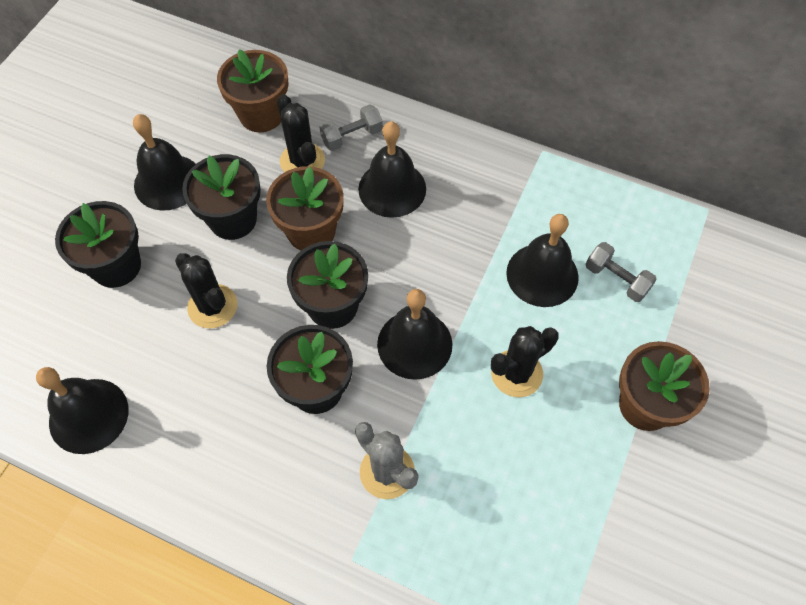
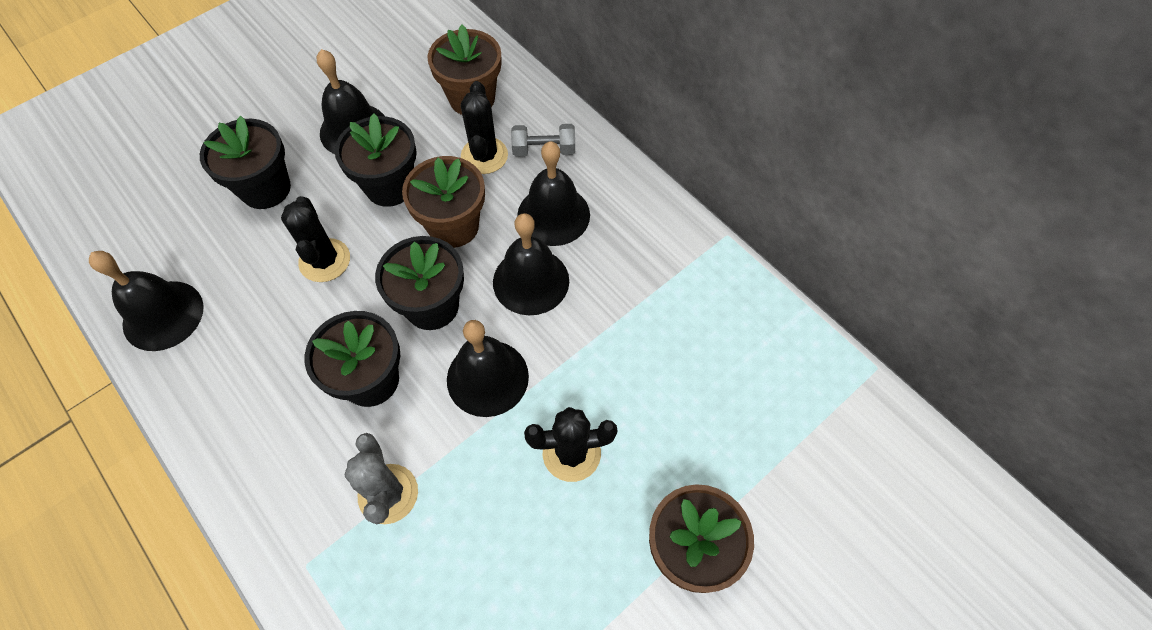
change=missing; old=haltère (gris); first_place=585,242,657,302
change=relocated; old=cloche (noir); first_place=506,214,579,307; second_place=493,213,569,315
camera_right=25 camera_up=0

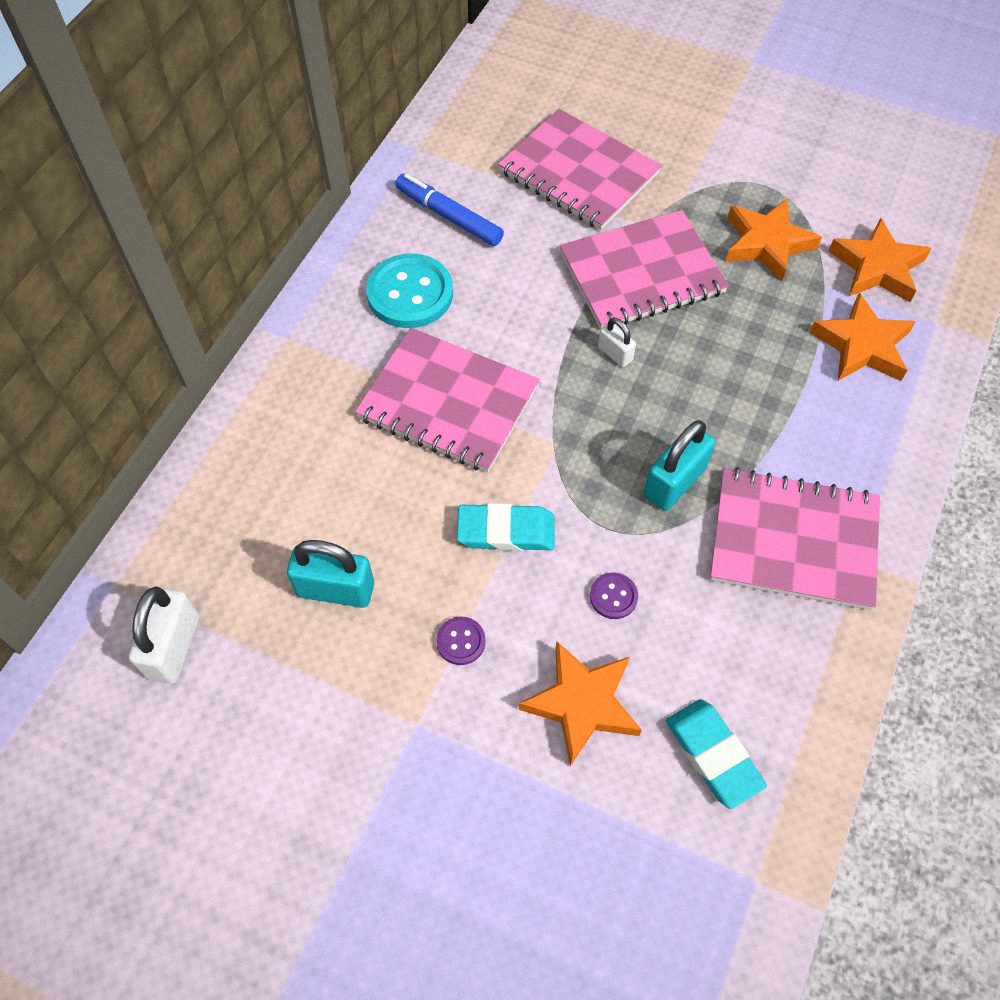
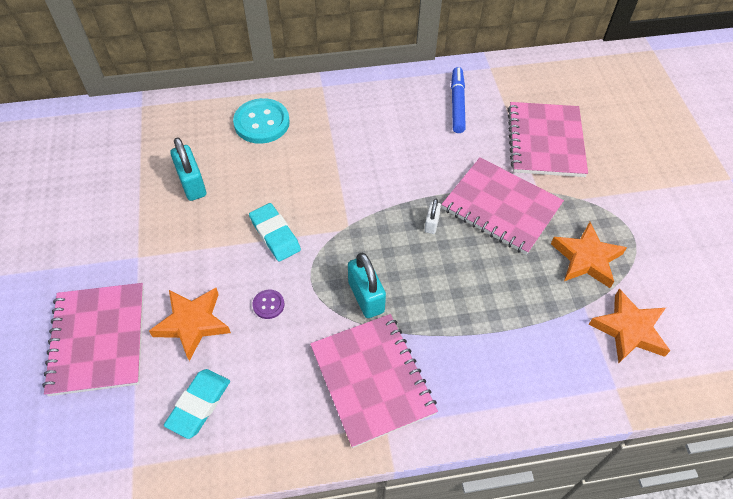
change=missing; old=cadenas (blanc); first_place=129,586,199,684
change=missing; old=bouton (violet); first_place=436,617,486,665
change=missing; old=étoile (orange); first_place=810,293,916,381
change=relocated; old=carnet (rose); first_place=355,328,540,472; second_place=42,283,144,396
change=relocated; old=bouton (turquoise); first_place=366,253,453,328; second_place=233,98,290,144
change=spun; old=cadenas (turquoise); first_place=644,420,715,511; second_place=348,253,386,318; degrees=60
camera_right=55 camera_up=-5

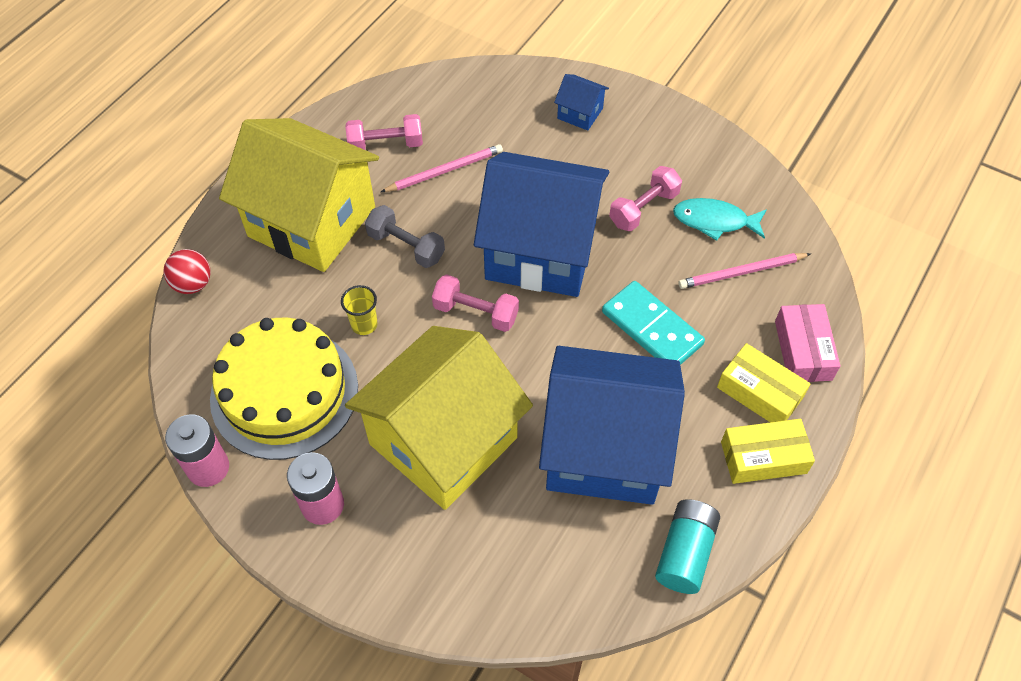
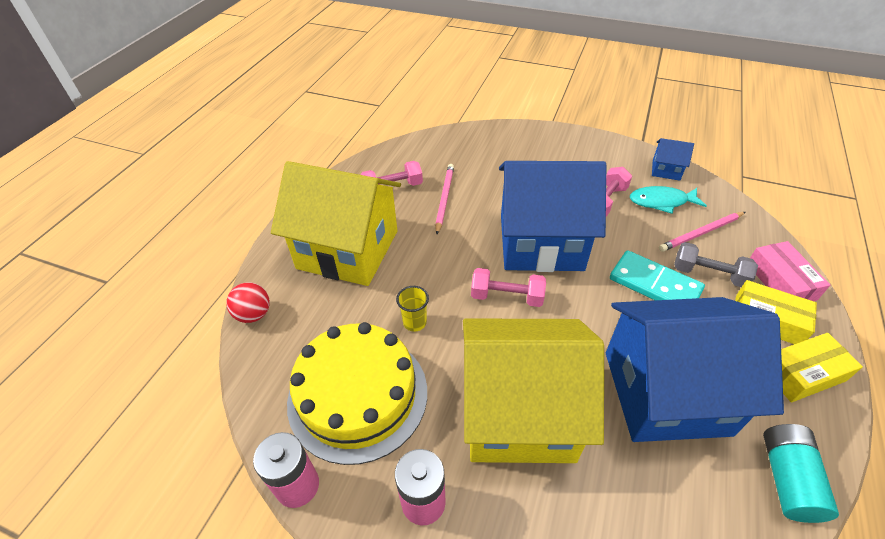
change=relocated; old=haltère (gris); first_place=365,205,445,268; second_place=674,242,758,287
change=relocated; old=maison (bleu); first_place=554,74,609,131; second_place=652,138,694,181
change=spun; old=maison (jaune); first_place=345,326,533,510; second_place=463,318,604,463; degrees=60
change=spun; old=crayon (rose); first_place=381,144,503,192; second_place=435,164,454,234; degrees=-45
camera_right=-10 camera_up=-10

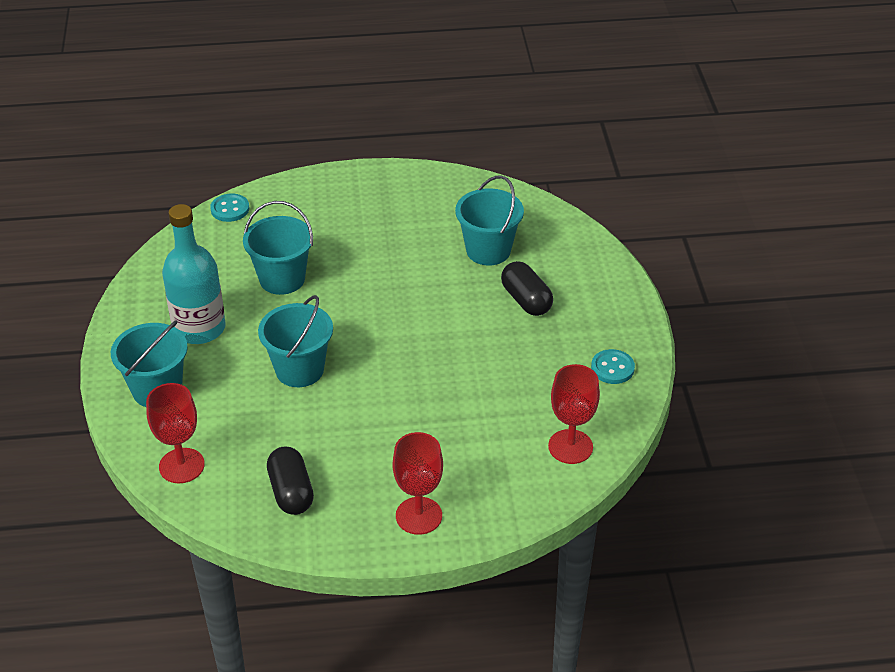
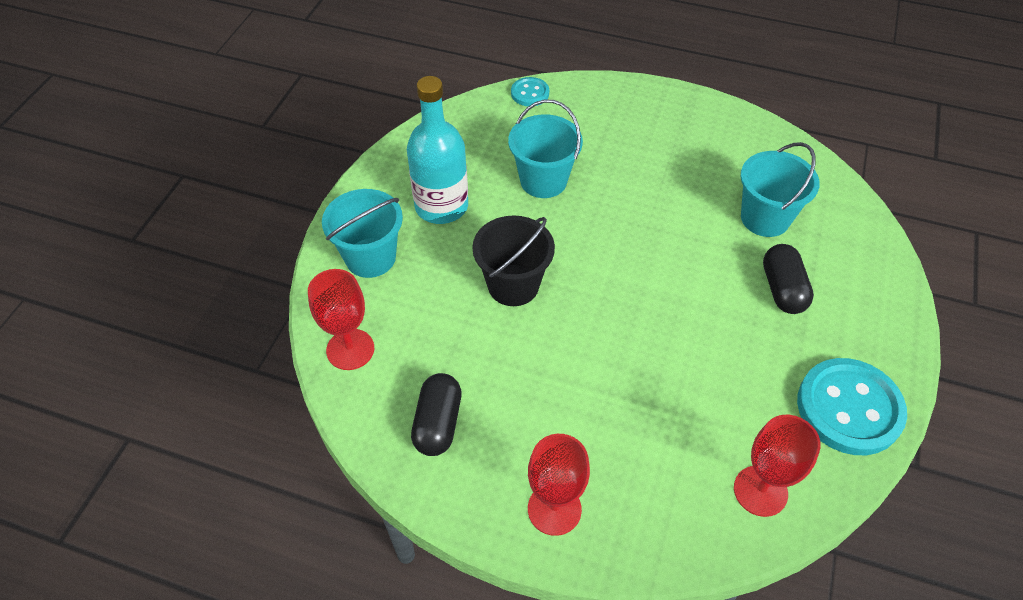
change=colour; old=seau (turquoise); new=seau (noir); first_place=258,295,333,387; second_place=472,216,555,306
change=size; old=bouton (turquoise); first_place=591,349,635,384; second_place=797,358,907,455; factor=2.01
camera_right=25 camera_up=10

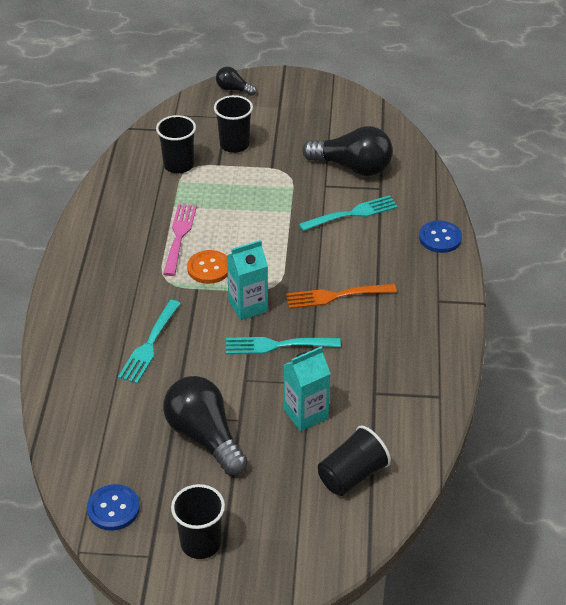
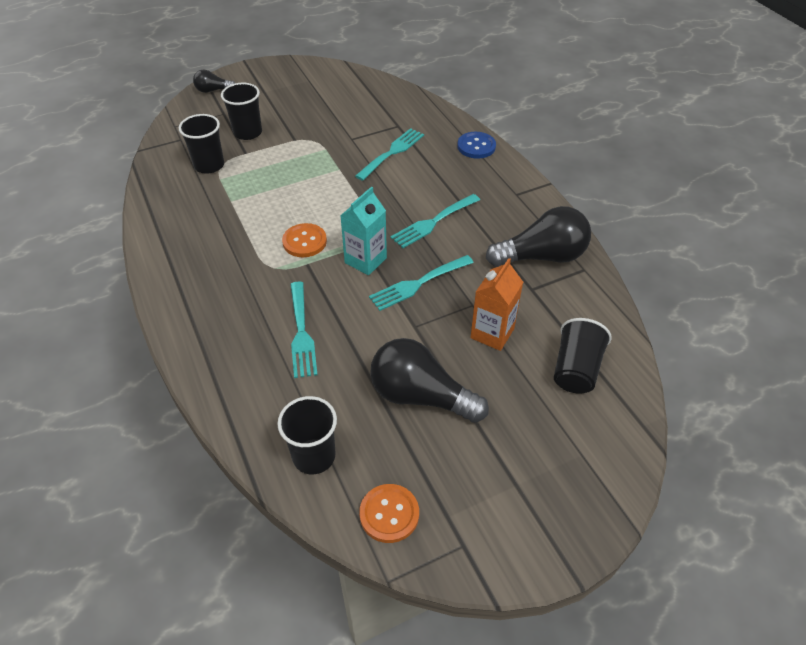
change=missing; old=fourchette (rose); first_place=163,204,197,276
change=relocated; old=gobelet (noir); first_place=171,484,225,559; second_place=277,396,337,474
change=relocated; old=ampoule (noir); first_place=302,126,393,176; second_place=486,206,591,267
change=colour; old=bouton (bleu); new=bouton (orange); first_place=87,484,140,531; second_place=359,484,419,543
change=colour; old=brique de lait (turquoise); new=brique de lait (orange); first_place=284,346,331,431; second_place=470,258,523,351
change=colour; old=fourchette (orange); new=fourchette (turquoise); first_place=286,284,397,309; second_place=391,194,480,248
camera_right=-30 camera_up=5

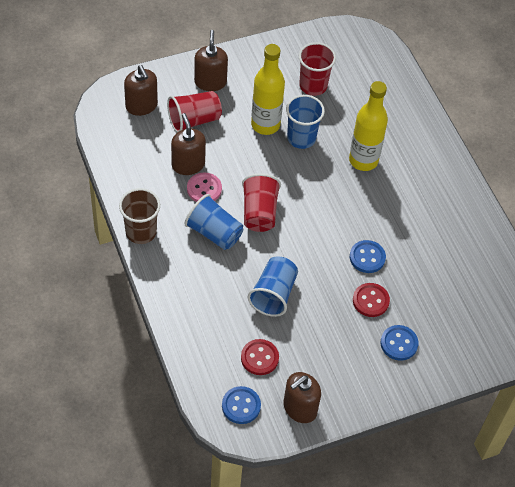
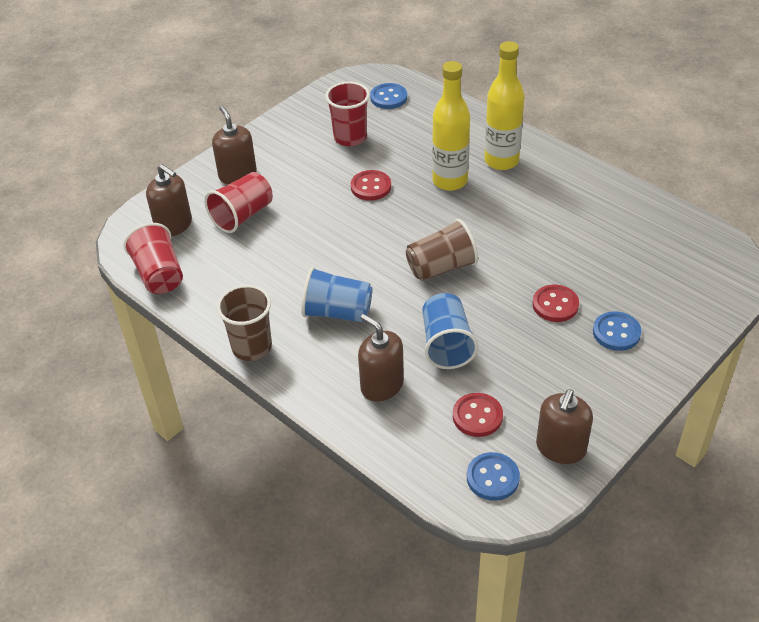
change=missing; old=bouton (rose); first_place=187,172,222,202
change=appeared; new=gobelet (marron); second_place=406,219,478,281
change=relocated; old=distributeur de savon (marron); first_place=171,113,206,175; second_place=358,314,404,401
change=relocated; old=gobelet (rouge); first_place=242,173,281,232; second_place=123,223,183,294
change=relocated; old=bouteille (jaune); first_place=251,44,285,135; second_place=484,41,524,170
change=relocated; old=bouton (bleu); first_place=350,240,386,273; second_place=370,83,407,109
change=exchanged; old=gobelet (bleu); new=bouton (rouge); first_place=286,95,325,149; second_place=351,170,391,201
camera_right=-20 camera_up=-10

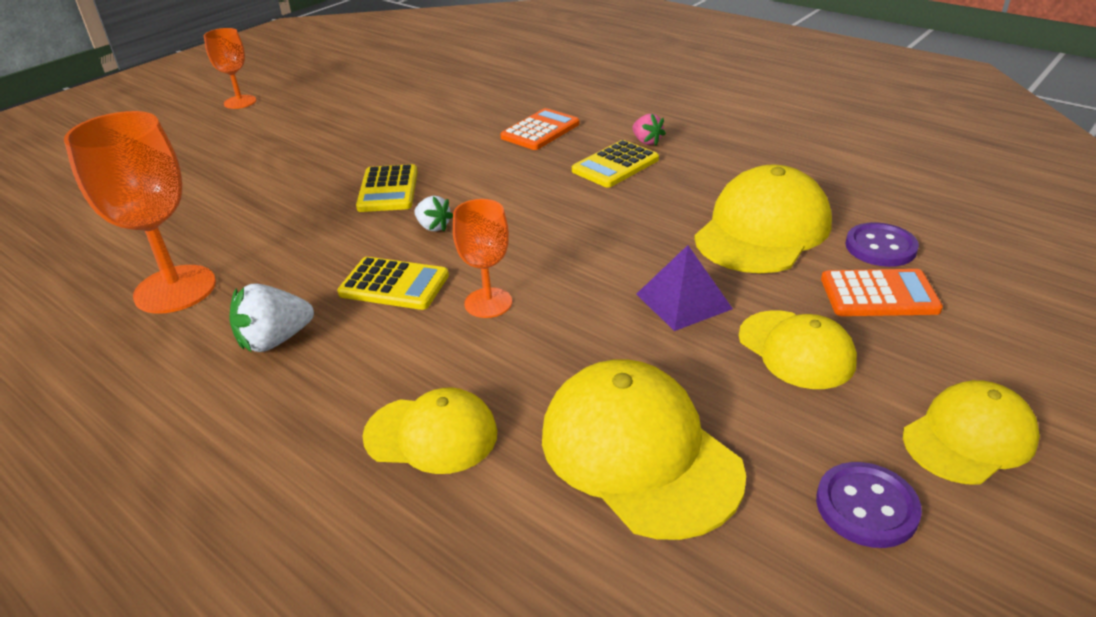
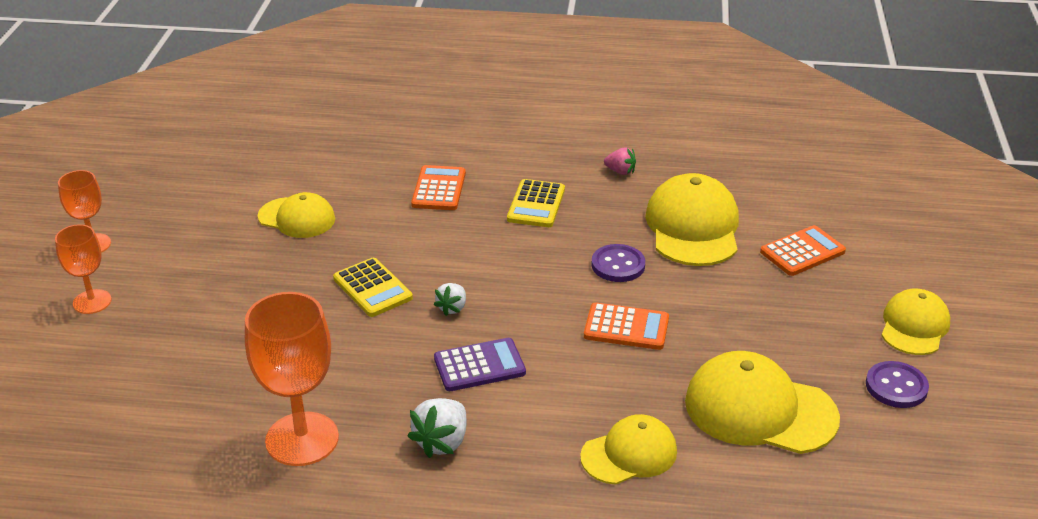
change=missing; old=pyramide (violet); first_place=636,245,733,331
change=appeared; new=calculatrice (orange); second_place=584,302,669,350
change=relocated; old=verre à pied (orange); first_place=453,199,512,318; second_place=55,224,112,314
change=relocated; old=fraise (rose); first_place=632,114,666,145; second_place=604,147,636,175
change=relocated; old=casquette (jaune); first_place=739,310,857,389; second_place=258,192,335,238
change=relocated; old=bouton (violet); first_place=845,222,919,267; second_place=591,244,645,282
change=colour; old=calculatrice (jaune); new=calculatrice (violet); first_place=337,257,449,310; second_place=434,338,526,391
change=spun; old=fraise (blanc); first_place=414,196,453,231; second_place=434,283,466,316; degrees=105
camera_right=-35 camera_up=0

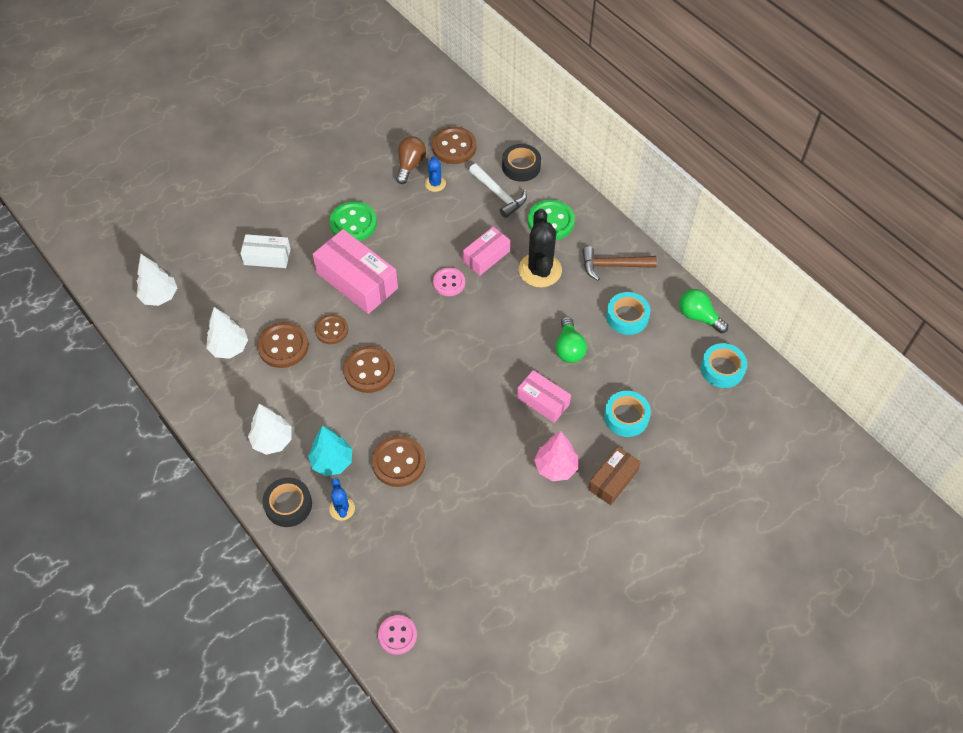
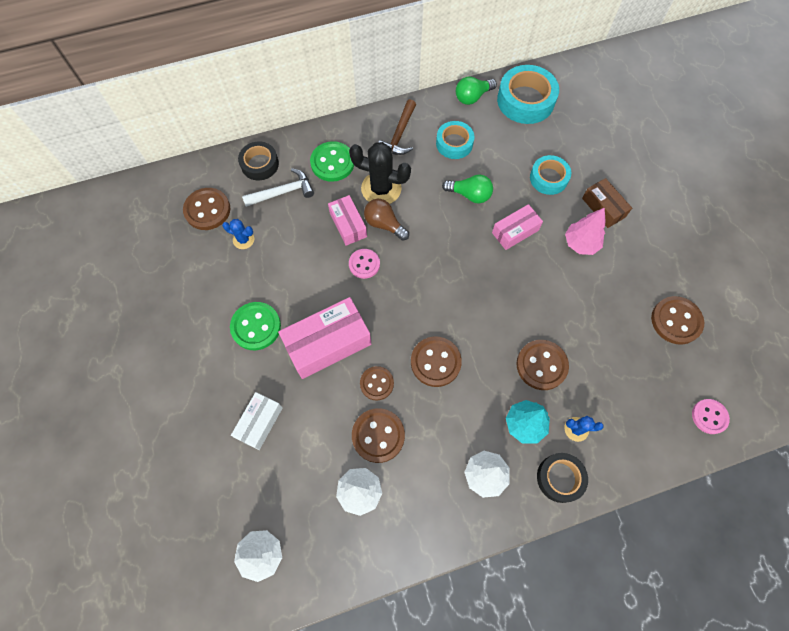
change=appeared; new=bouton (marron); second_place=651,296,704,345
change=relocated; old=ampoule (marron); first_place=396,136,426,184; second_place=364,199,409,241
change=size; old=ruban adhésif (turquoise); first_place=701,343,747,388; second_place=497,65,559,124; factor=1.6
camera_right=-70 camera_up=10

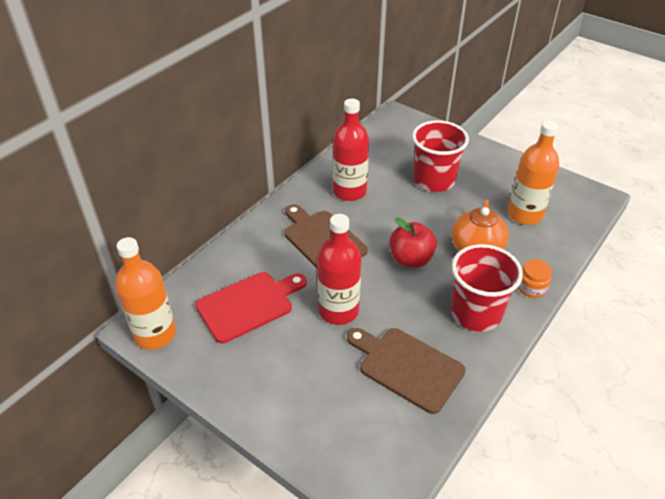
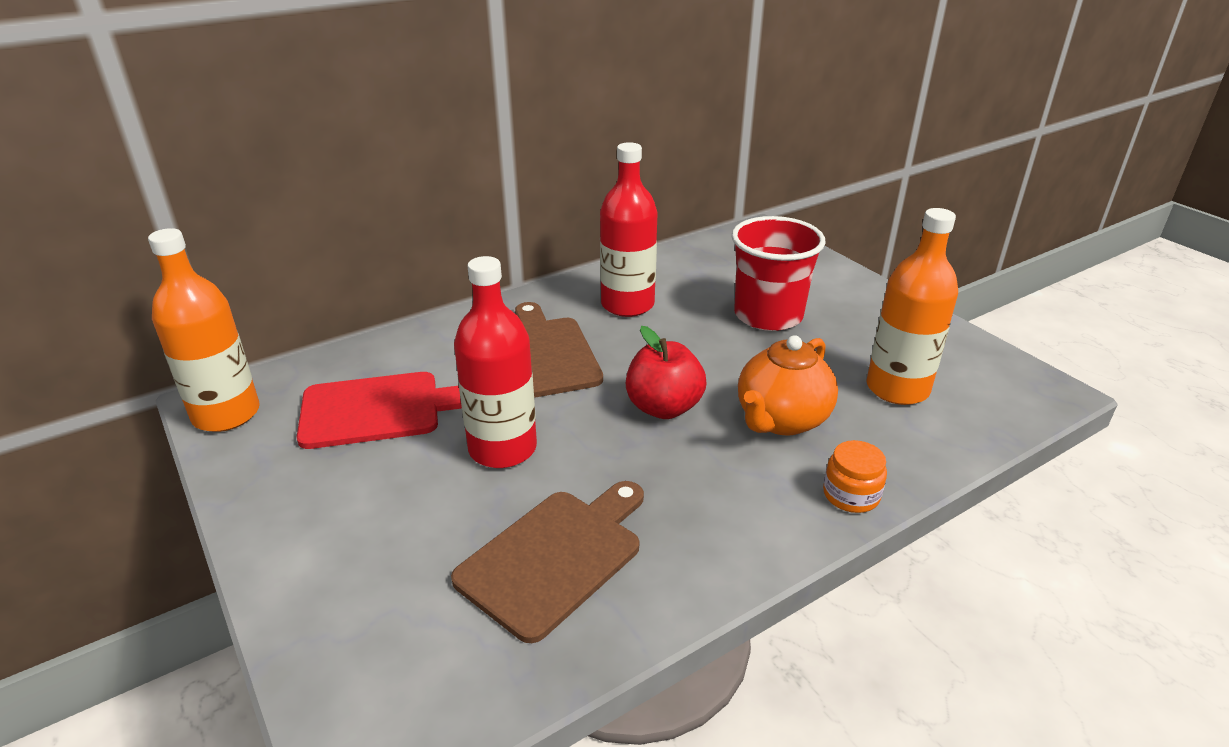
change=missing; old=gobelet (rouge); first_place=451,244,523,332
change=spun; old=planche à découper (marron); first_place=347,328,465,414; second_place=451,481,644,643; degrees=75
camera_right=20 camera_up=-10

